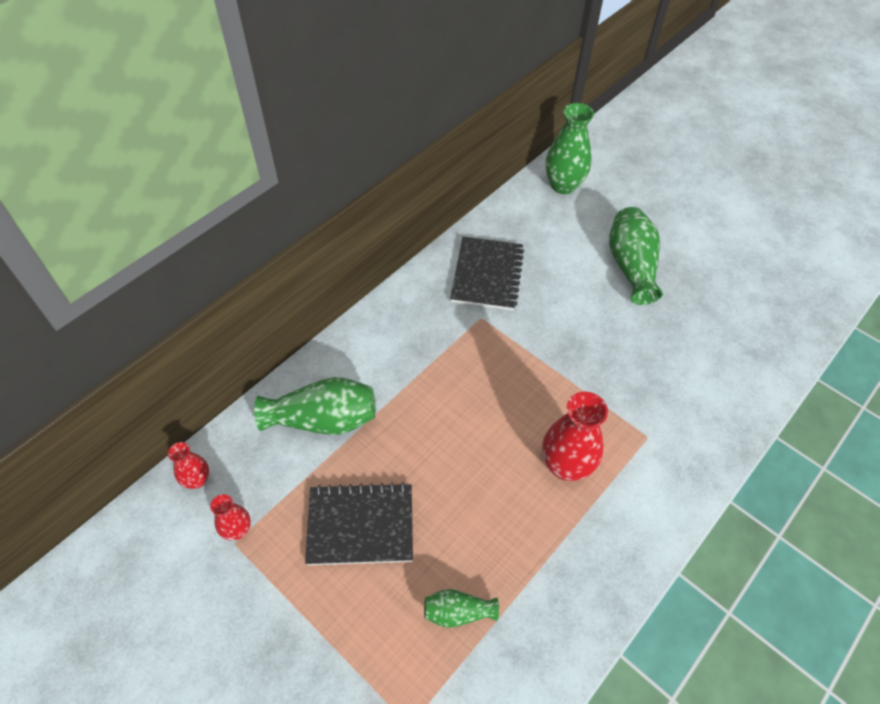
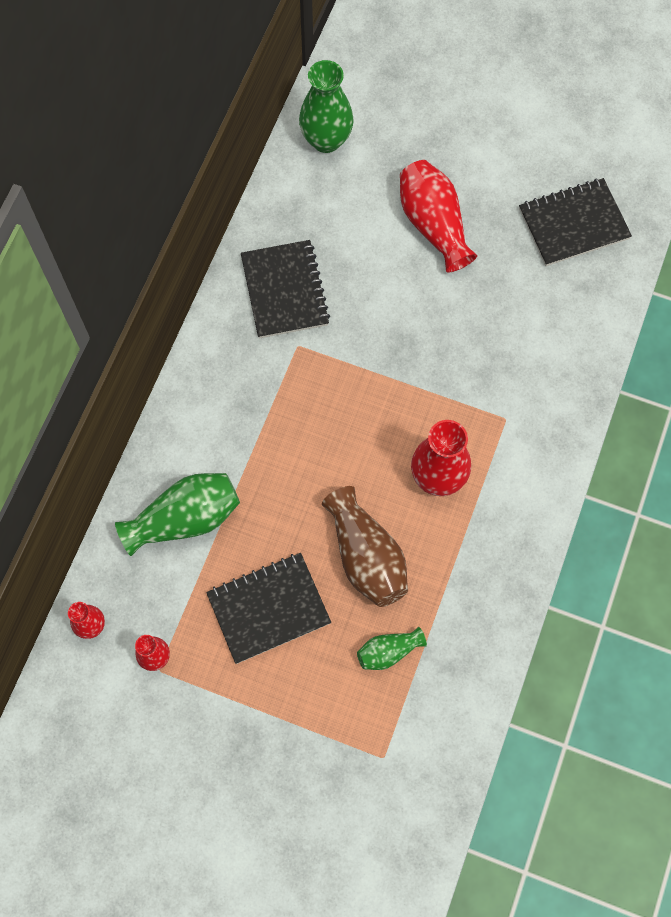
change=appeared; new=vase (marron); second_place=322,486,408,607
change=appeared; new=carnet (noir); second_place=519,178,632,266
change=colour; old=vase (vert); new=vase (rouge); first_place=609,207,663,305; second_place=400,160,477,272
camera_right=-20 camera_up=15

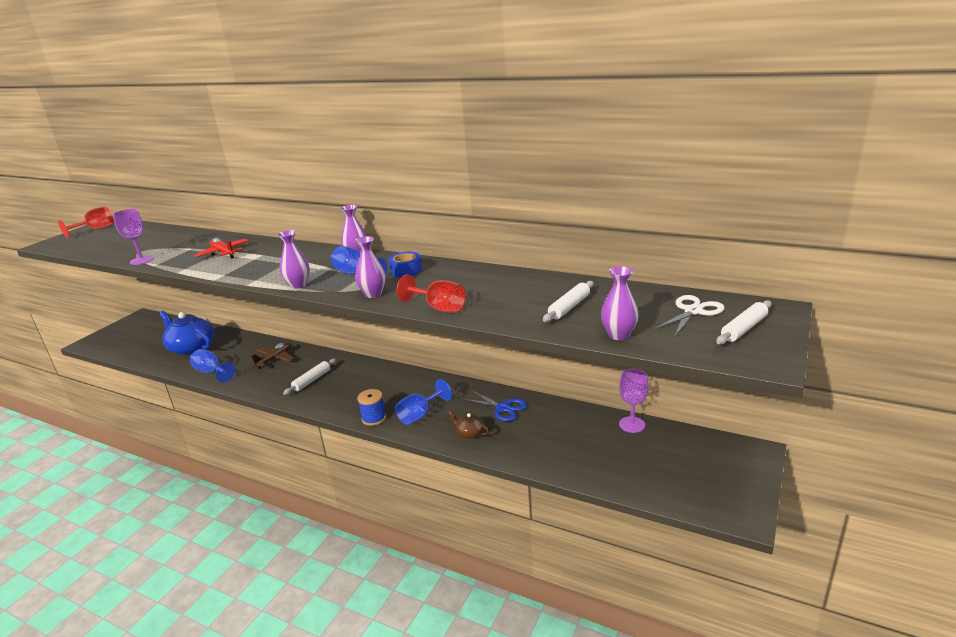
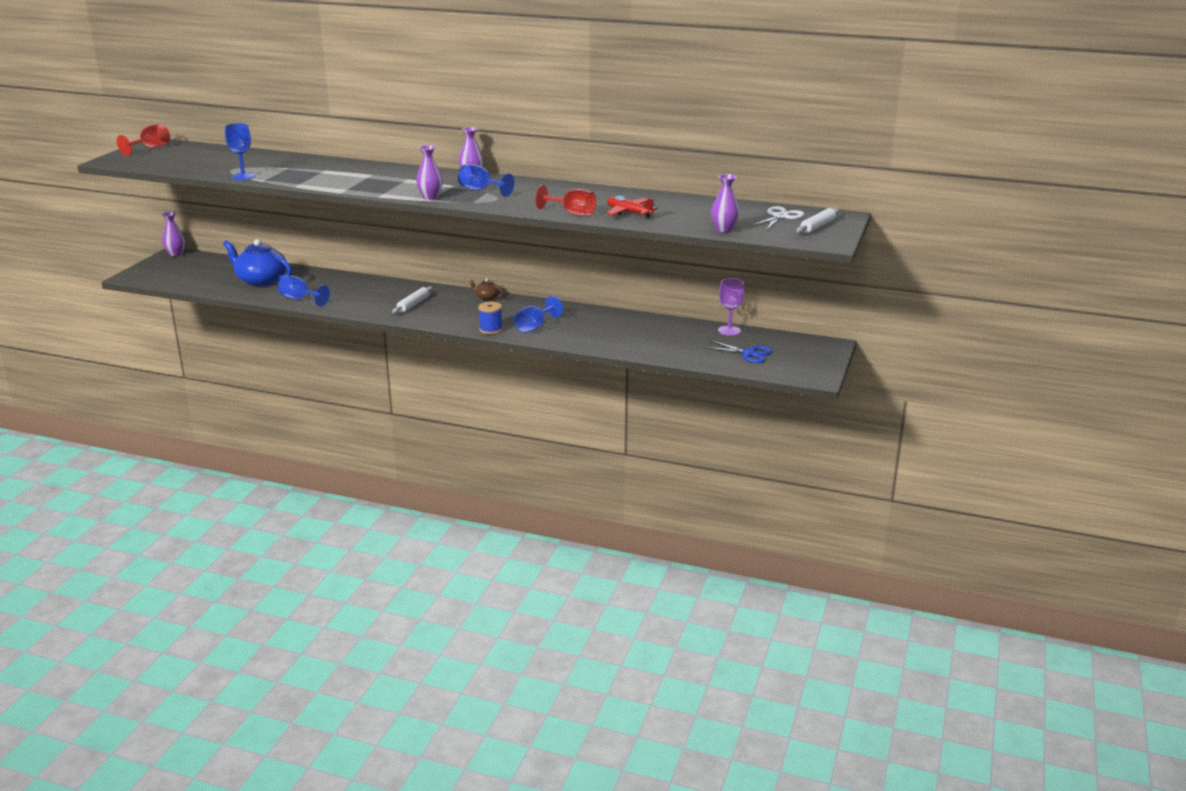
change=missing; old=avion (marron); first_place=249,342,294,369
change=missing; old=ruban adhésif (bleu); first_place=388,252,422,278
change=missing; old=rouleau à pâtisserie (blanc); first_place=543,281,594,322
change=relocated; old=avion (rouge); first_place=194,238,249,259; second_place=607,196,658,218
change=relocated; old=vase (violet); first_place=354,236,386,298; second_place=162,212,185,257
change=relocated; old=théière (marron); first_place=448,410,489,439; second_place=468,278,504,301
change=relocated; old=ciseaux (bleu); first_place=462,390,527,422; second_place=704,340,772,363
change=colour; old=verre à pied (violet); new=verre à pied (bleu); first_place=113,209,154,265; second_place=225,123,255,180
camera_right=-10 camera_up=0

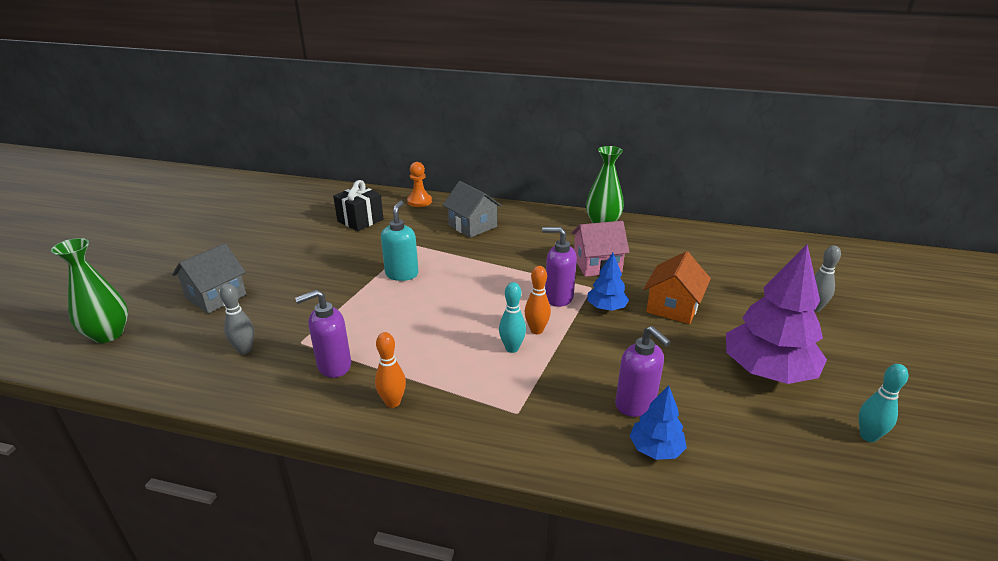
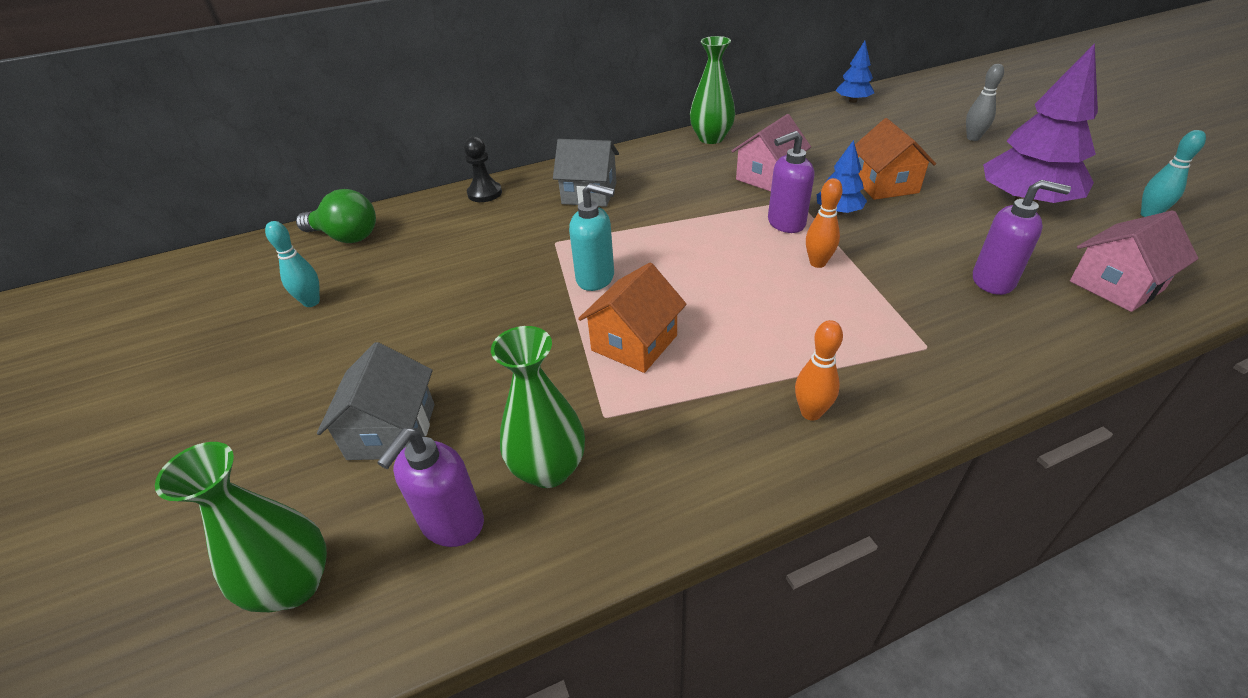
change=missing; old=cadeau (noir); first_place=333,180,383,231
change=appeared; new=ampoule (vert); second_place=296,189,376,243
change=appeared; new=maison (orange); second_place=578,263,686,373
change=appeared; new=maison (rose); second_place=1070,210,1198,312
change=relocated; old=distributeur de savon (violet); first_place=295,290,351,378; second_place=377,428,484,547
change=relocated; old=quille (turquoise); first_place=499,282,526,353; second_place=265,221,320,307
change=relocated; old=arbre (bleu); first_place=630,385,687,460; second_place=835,41,874,103
change=exchanged; old=quille (gris); new=vase (vert); first_place=220,284,254,354; second_place=491,326,585,488
change=colour; old=pion (orange); new=pion (noir); first_place=407,162,432,207; second_place=464,137,502,202
change=spun; old=distributeur de savon (turquoise); first_place=381,201,419,281; second_place=569,183,615,291; degrees=135
camera_right=-35 camera_up=10

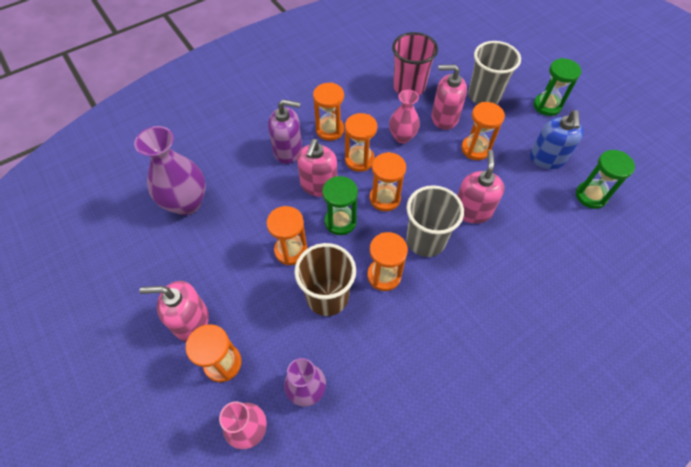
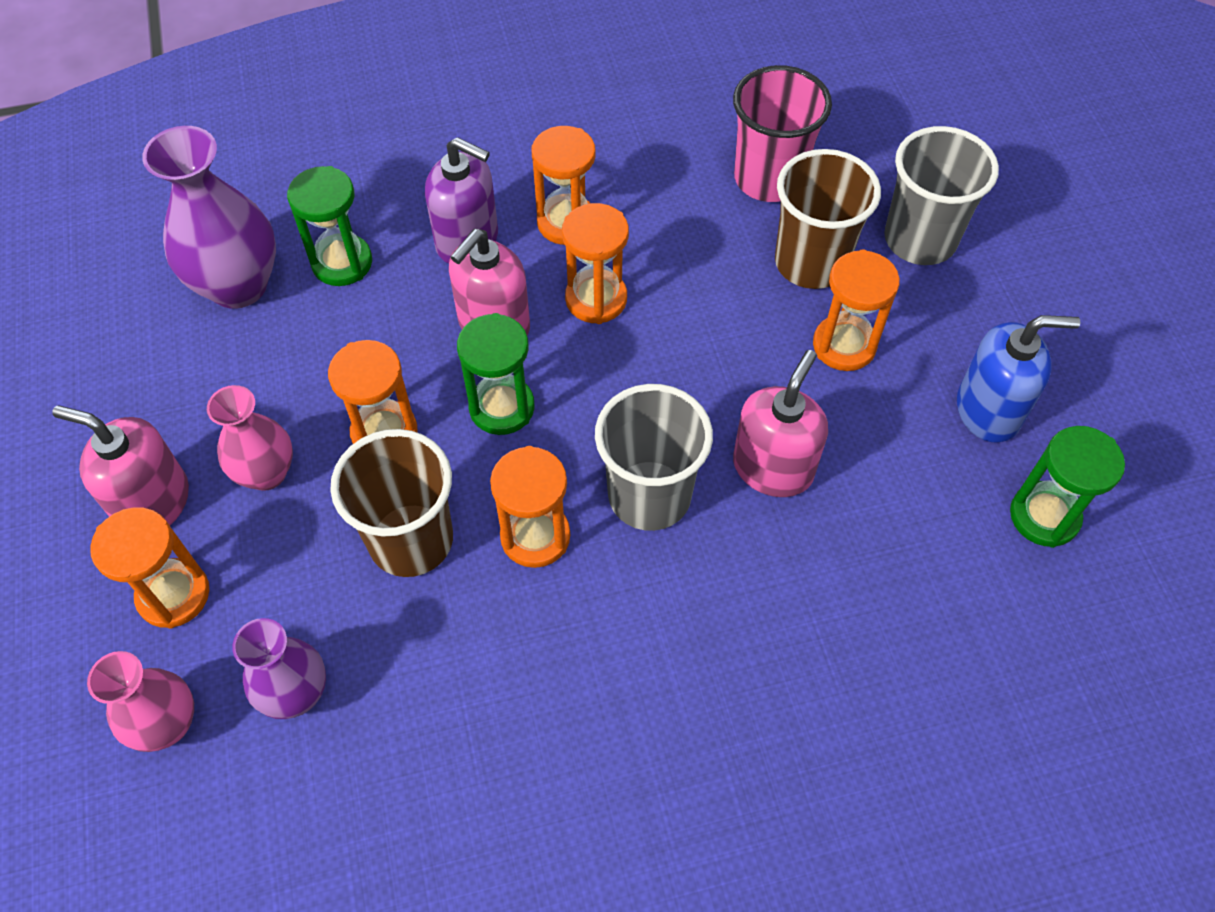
change=missing; old=sablier (orange); first_place=370,152,406,211
change=relocated; old=vase (rose); first_place=389,90,420,143; second_place=207,385,293,491
change=relocated; old=sablier (vert); first_place=534,58,581,116; second_place=287,166,372,286
change=exchanged; old=distributeur de savon (rose); new=gobelet (marron); first_place=431,64,467,130; second_place=775,149,881,289
change=spun; old=distributeur de savon (bleu); first_place=530,110,584,169; second_place=957,315,1080,443; degrees=-120
camera_right=20 camera_up=0

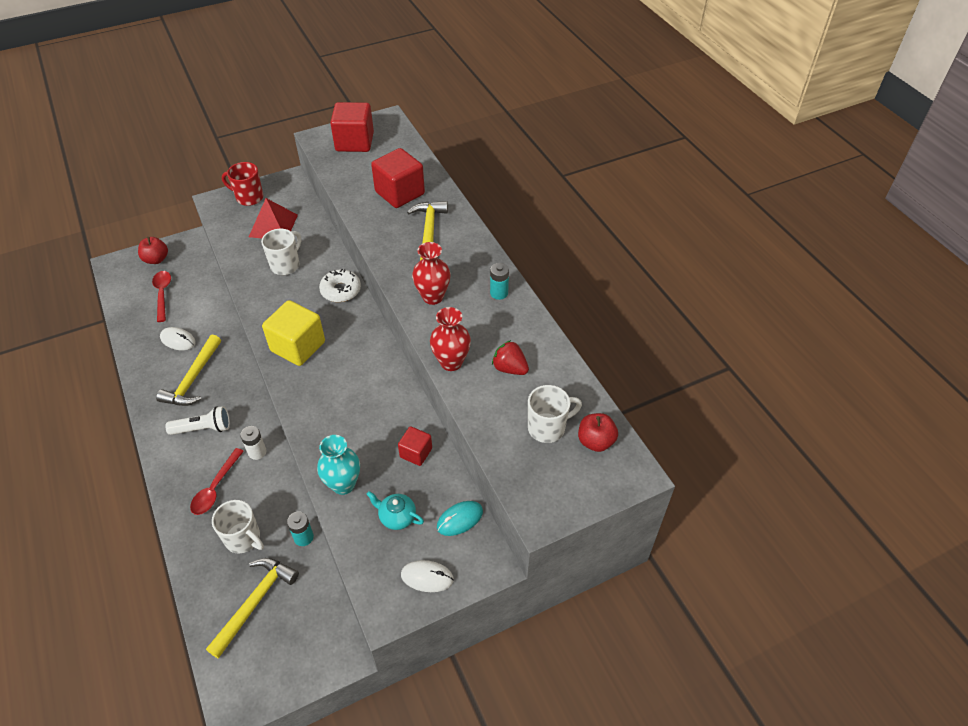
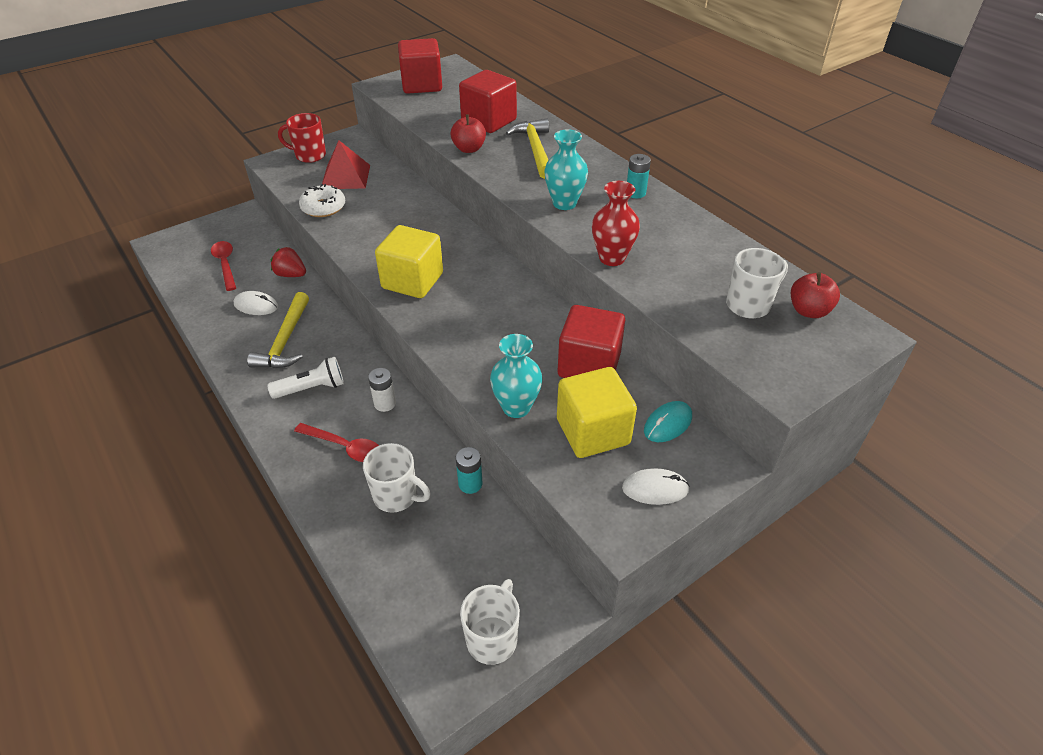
change=missing; old=marteau (jaune); first_place=206,558,299,659
change=relocated; old=pomme (rouge); first_place=138,237,168,264; second_place=451,114,486,153
change=relocated; old=tasse (blanc); first_place=261,229,301,275; second_place=460,579,520,665
change=relocated; old=beignet (blanc); first_place=319,269,361,302; second_place=299,184,345,217
change=relocated; old=fraise (rouge); first_place=492,340,529,375; second_place=271,247,306,277
change=exchanged; old=théière (turquoise); new=cube (jaune); first_place=366,491,424,530; second_place=557,367,637,458
change=colour; old=vase (rouge); new=vase (turquoise); first_place=412,242,451,305; second_place=544,129,588,210
change=spun; old=cuillère (rouge); first_place=190,448,244,515; second_place=294,423,379,462; degrees=-75
change=size; old=cube (rouge); first_place=398,426,432,466; second_place=558,305,625,378; factor=1.82
camera_right=-10 camera_up=-5

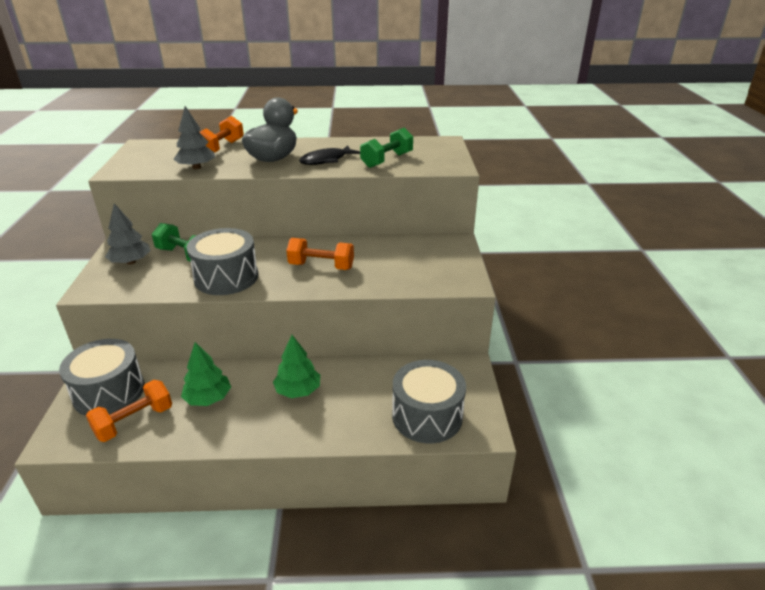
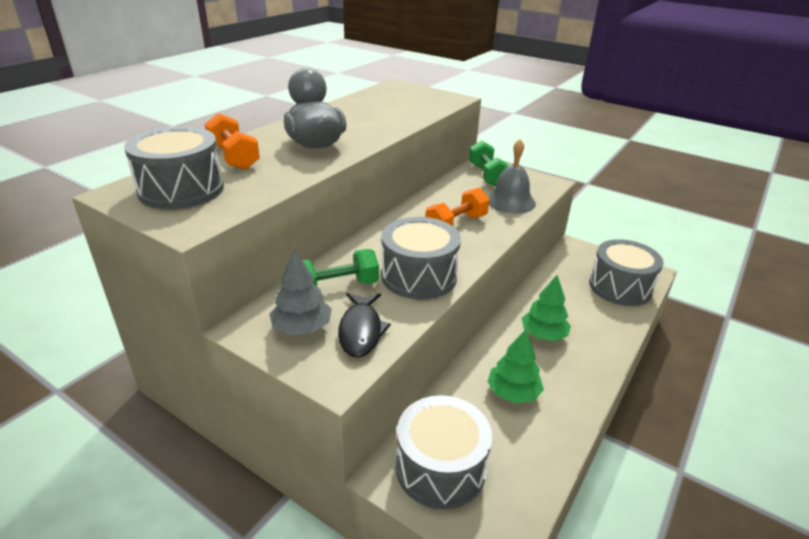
change=missing; old=haltère (orange); first_place=86,380,172,442
change=missing; old=arbre (gris); first_place=173,106,215,169
change=appeared; new=tambour (gris); second_place=124,126,224,209
change=appeared; new=cloche (gris); second_place=487,139,536,214
change=relocated; old=poisson (noir); first_place=299,145,360,165; second_place=338,293,391,357
change=relocated; old=haltère (vert); first_place=360,128,413,168; second_place=469,140,509,187
camera_right=-55 camera_up=0

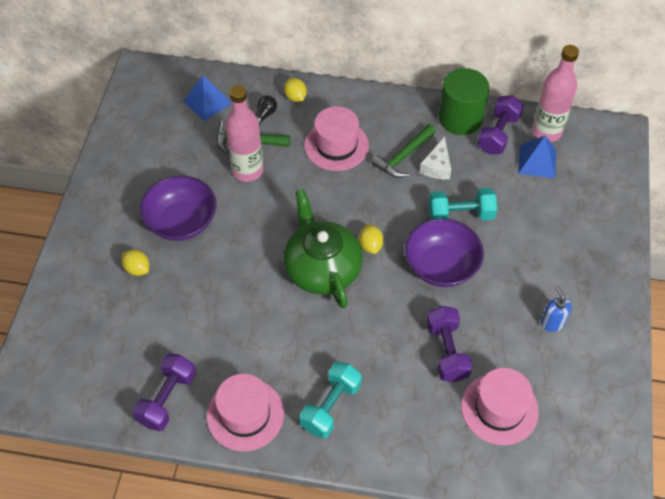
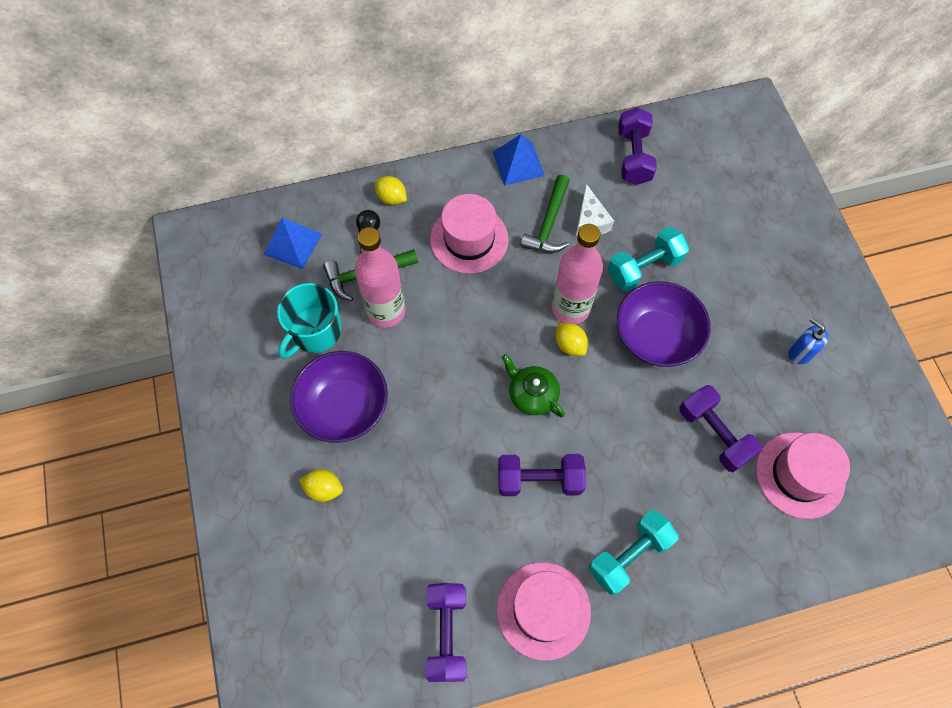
change=missing; old=cylindre (vert); first_place=438,68,489,135
change=appeared; new=tasse (turquoise); second_place=277,283,342,359
change=appeared; new=haltère (violet); second_place=498,454,586,496
change=relocated; old=pyramide (bleu); first_place=518,136,556,178; second_place=493,134,545,186
change=relocated; old=bouteille (rose); first_place=532,45,579,142; second_place=552,224,603,324
change=spun; old=haltère (turquoise); first_place=300,361,362,439; second_place=589,510,679,595; degrees=45
change=size; old=théière (vert); first_place=283,189,363,308; second_place=502,354,565,417; factor=0.53
camera_right=-25 camera_up=10

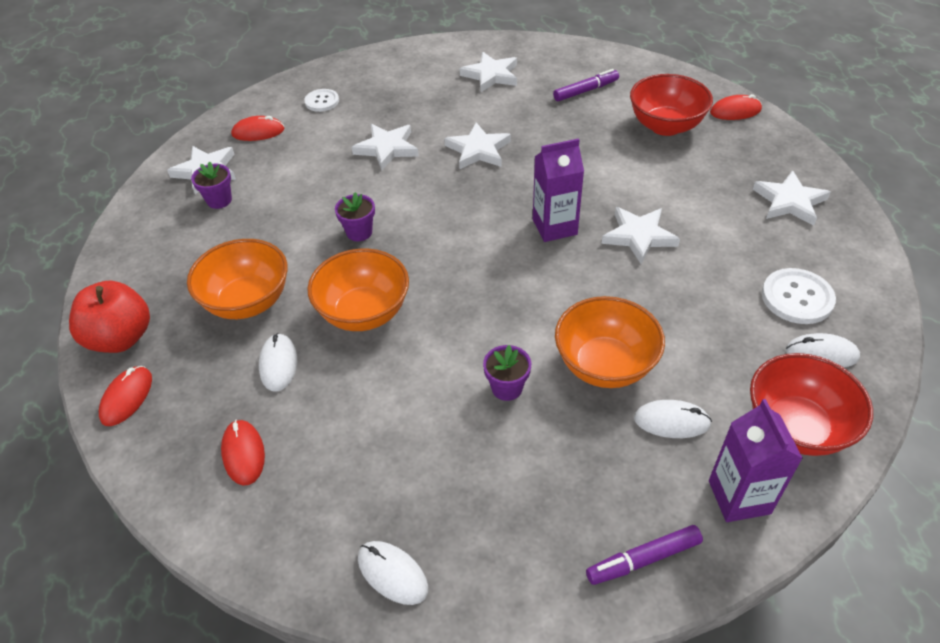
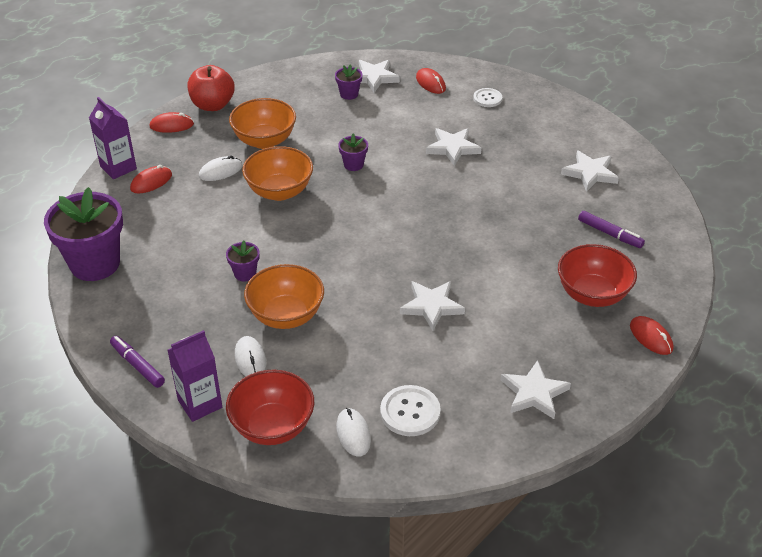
change=missing; old=étoile (blanc); first_place=444,122,511,170
change=relocated; old=brique de lait (violet); first_place=533,138,584,242; second_place=89,97,137,179
change=exchanged; old=souris (blanc); new=pot de fleurs (violet); first_place=358,541,428,605; second_place=44,187,123,281
camera_right=65 camera_up=-5

